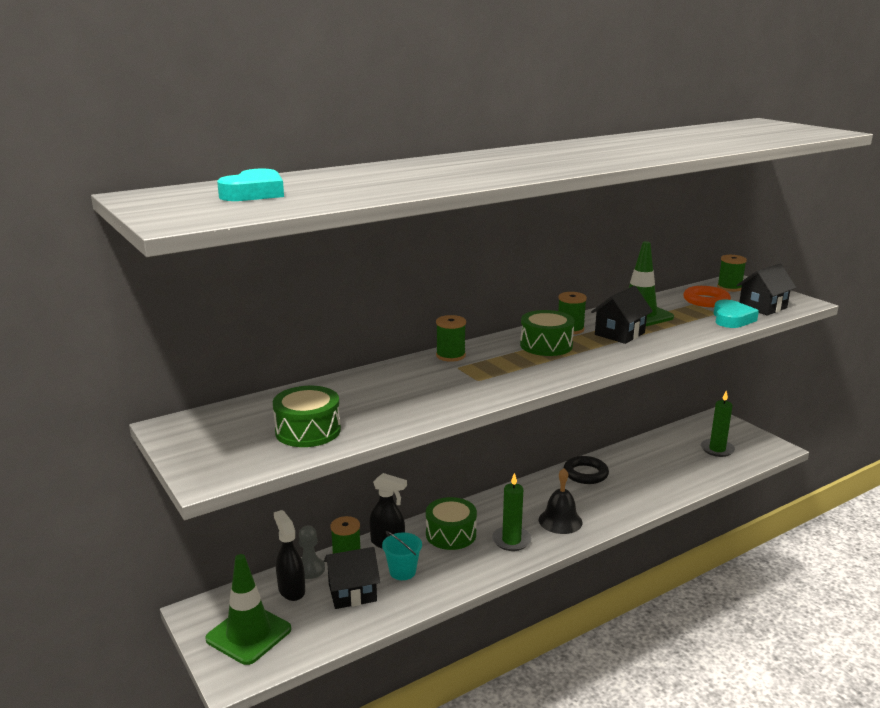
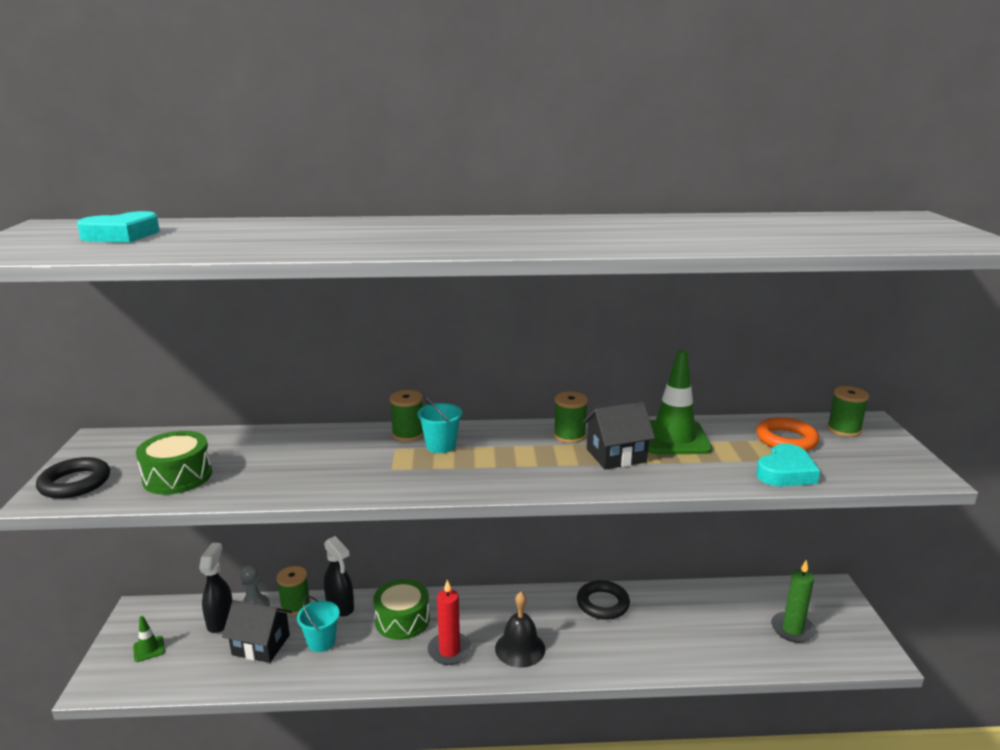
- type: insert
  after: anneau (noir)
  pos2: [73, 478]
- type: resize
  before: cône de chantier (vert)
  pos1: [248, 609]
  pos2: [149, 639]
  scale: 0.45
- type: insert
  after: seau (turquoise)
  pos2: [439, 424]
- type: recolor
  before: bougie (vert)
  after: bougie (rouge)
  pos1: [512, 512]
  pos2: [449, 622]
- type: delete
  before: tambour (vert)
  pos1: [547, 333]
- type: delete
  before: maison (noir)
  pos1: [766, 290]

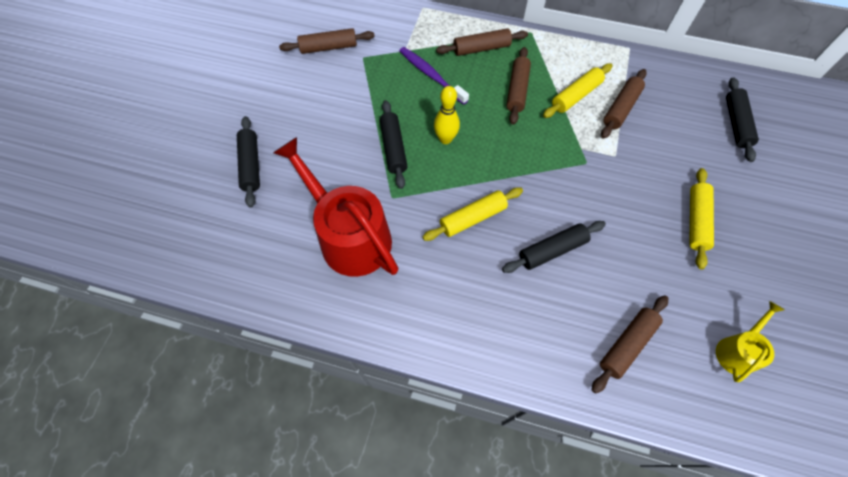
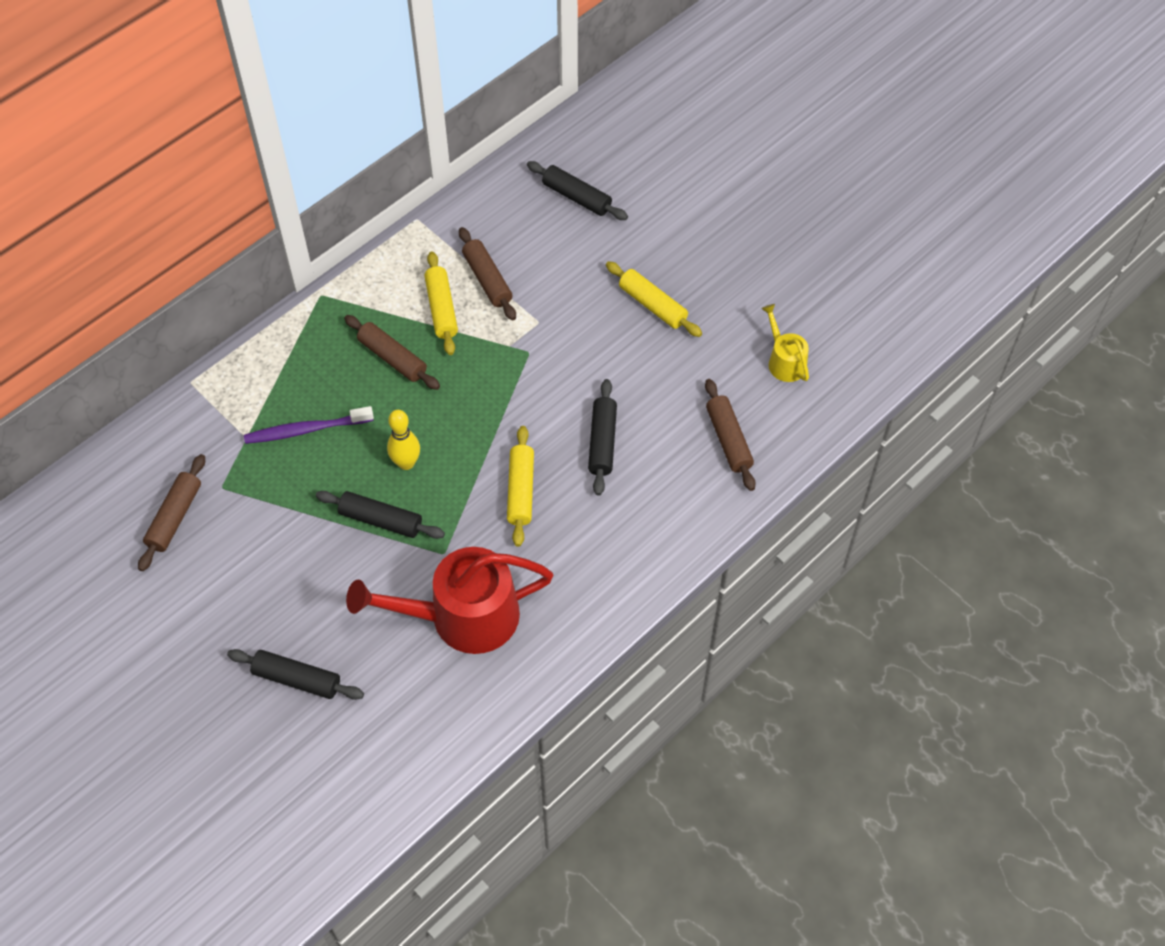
- type: delete
  before: rouleau à pâtisserie (marron)
  pos1: [482, 42]

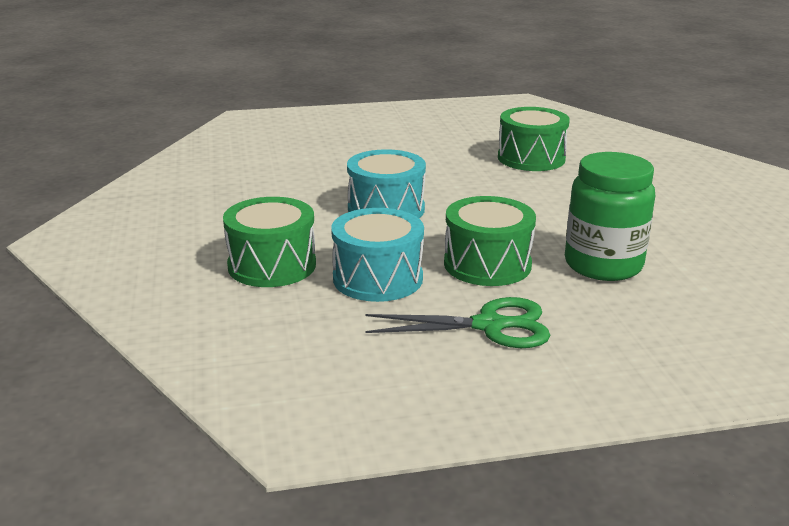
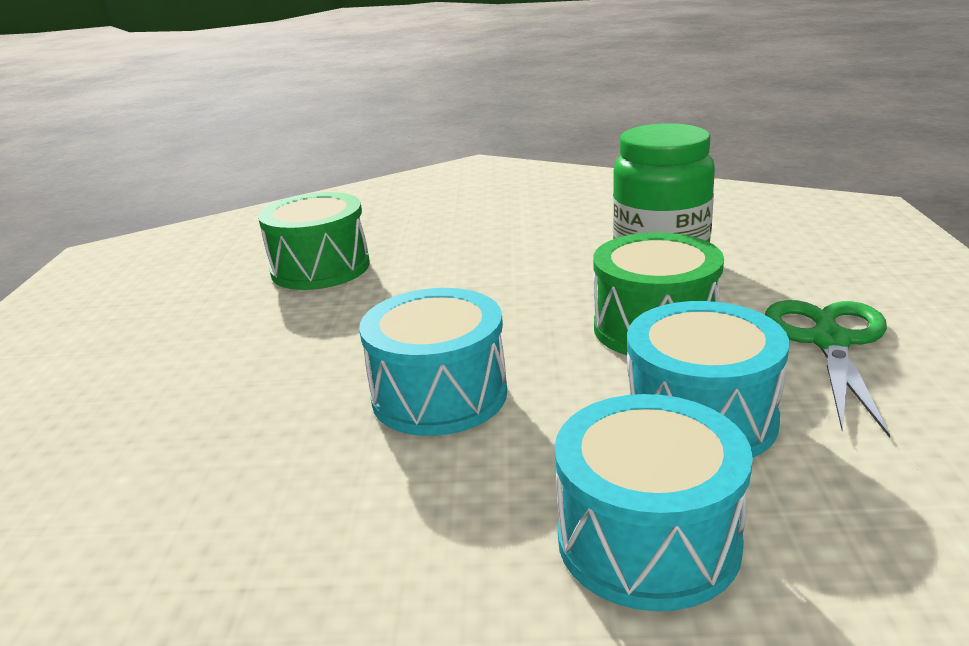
- type: recolor
  before: tambour (vert)
  after: tambour (turquoise)
  pos1: [269, 242]
  pos2: [654, 502]

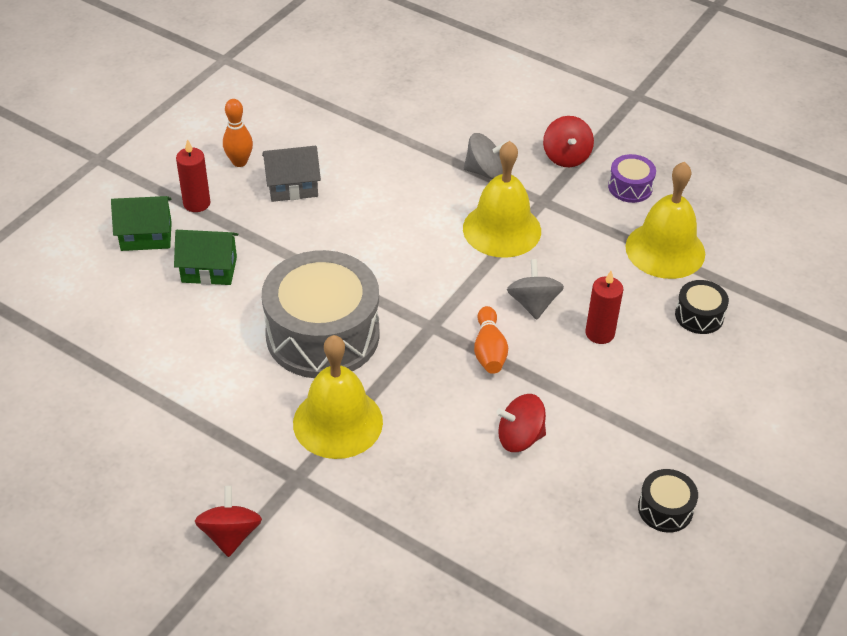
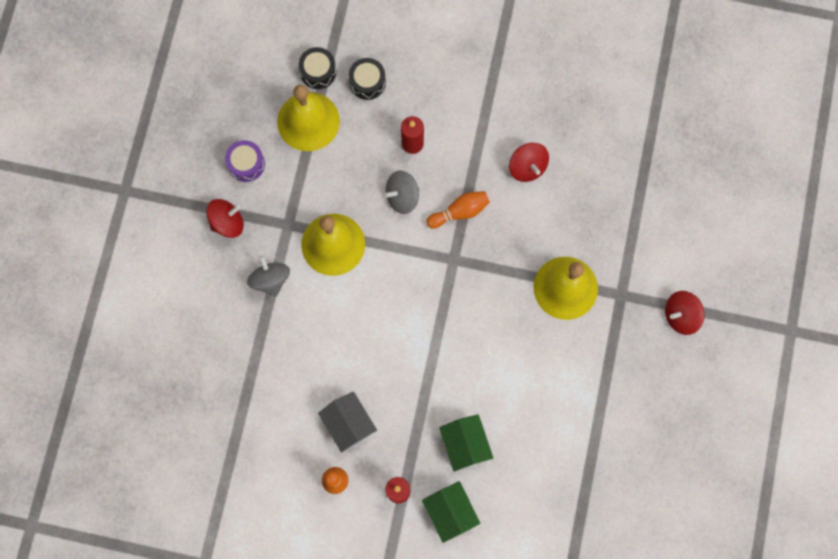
- type: move
  before: tambour (noir)
  pos1: [668, 501]
  pos2: [317, 68]
- type: delete
  before: tambour (gris)
  pos1: [321, 314]

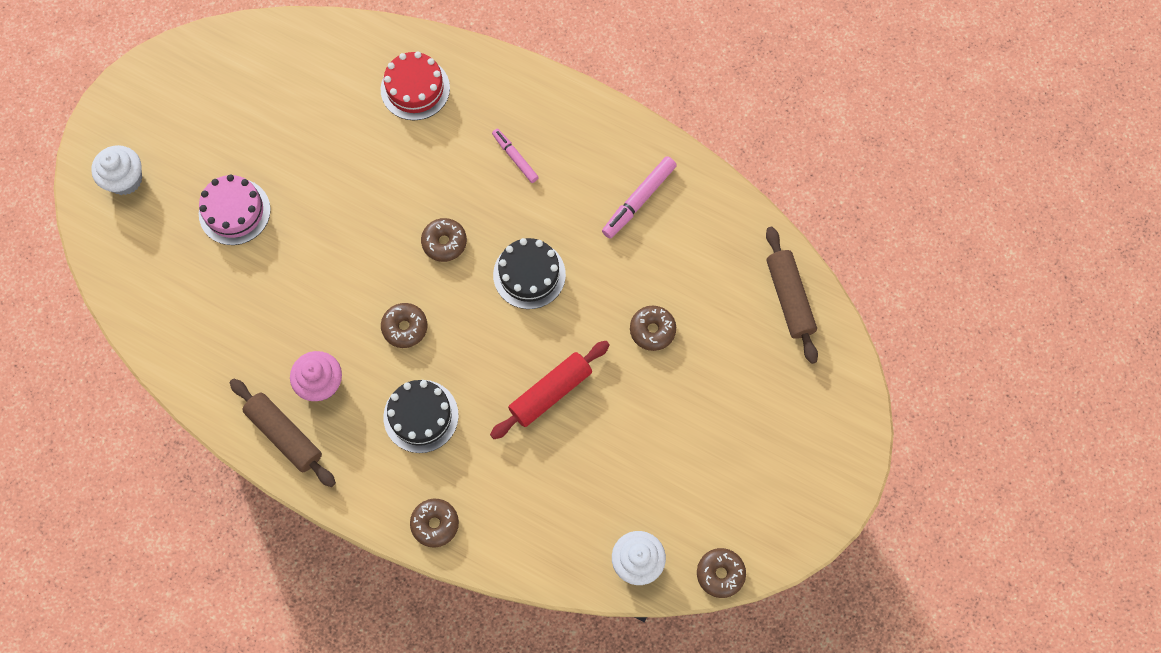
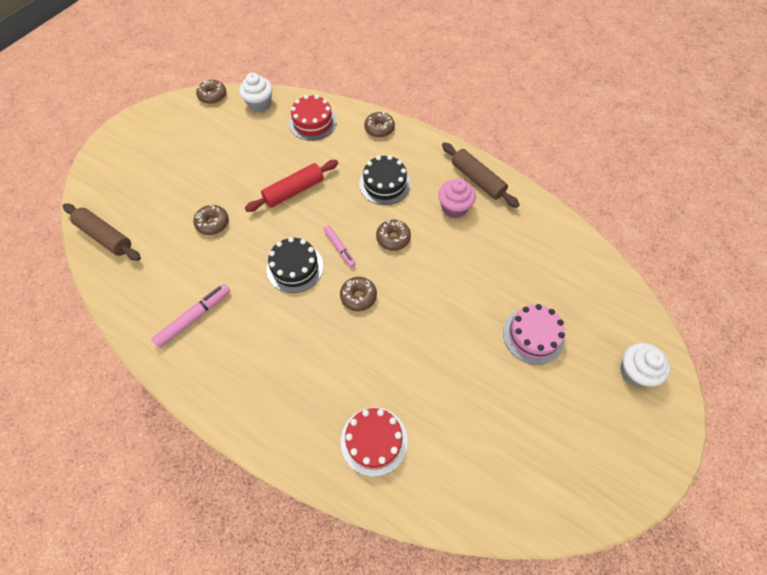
- type: rotate
  before: rouleau à pâtisserie (marron)
  pos1: [792, 295]
  pos2: [102, 232]
  turn: -45
- type: insert
  after: gâteau (rouge)
  pos2: [313, 118]
- type: move
  before: feutre (rose)
  pos1: [515, 156]
  pos2: [340, 246]

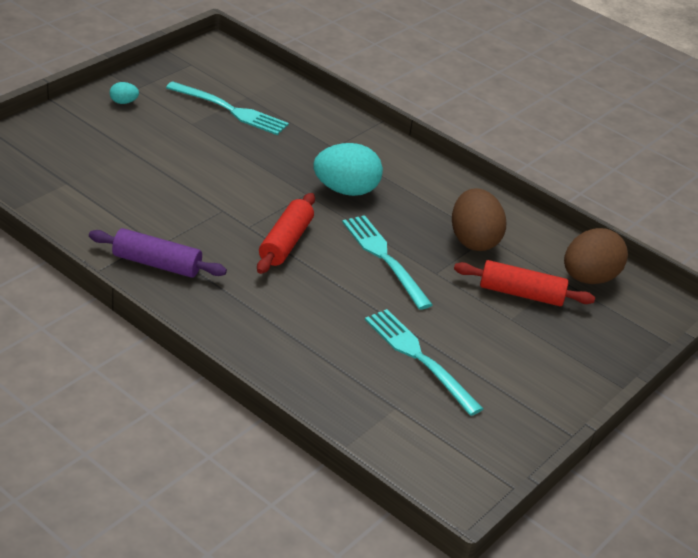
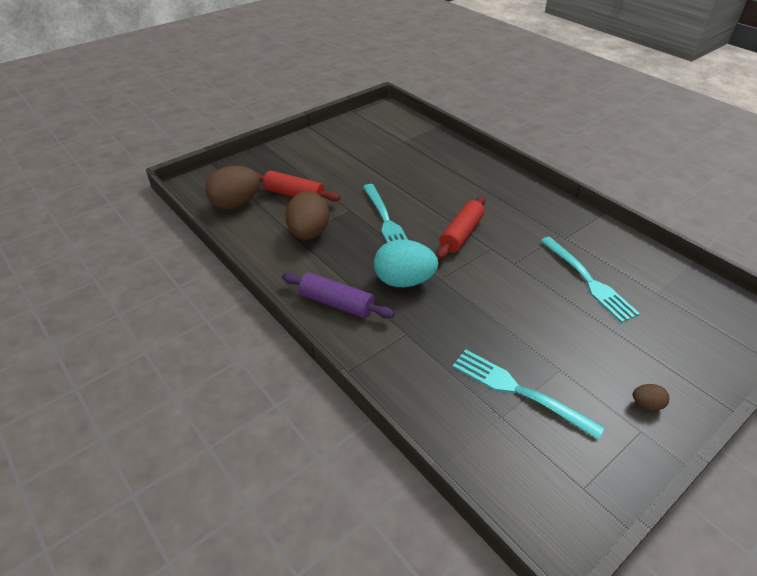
- type: move
  before: rouleau à pâtisserie (violet)
  pos1: [158, 253]
  pos2: [338, 295]
- type: move
  before: fourchette (turquoise)
  pos1: [424, 362]
  pos2: [590, 280]
- type: recolor
  before: œuf (turquoise)
  after: œuf (marron)
  pos1: [124, 93]
  pos2: [651, 397]

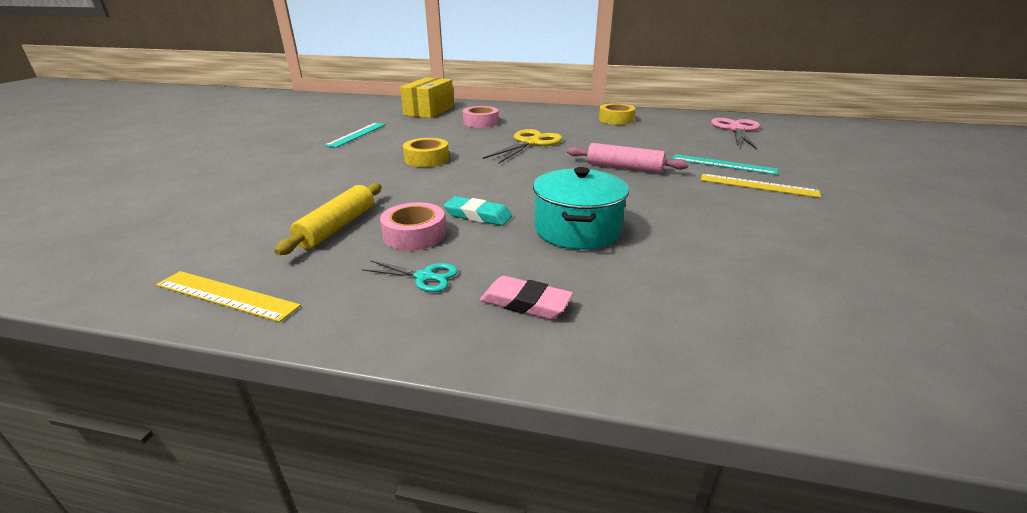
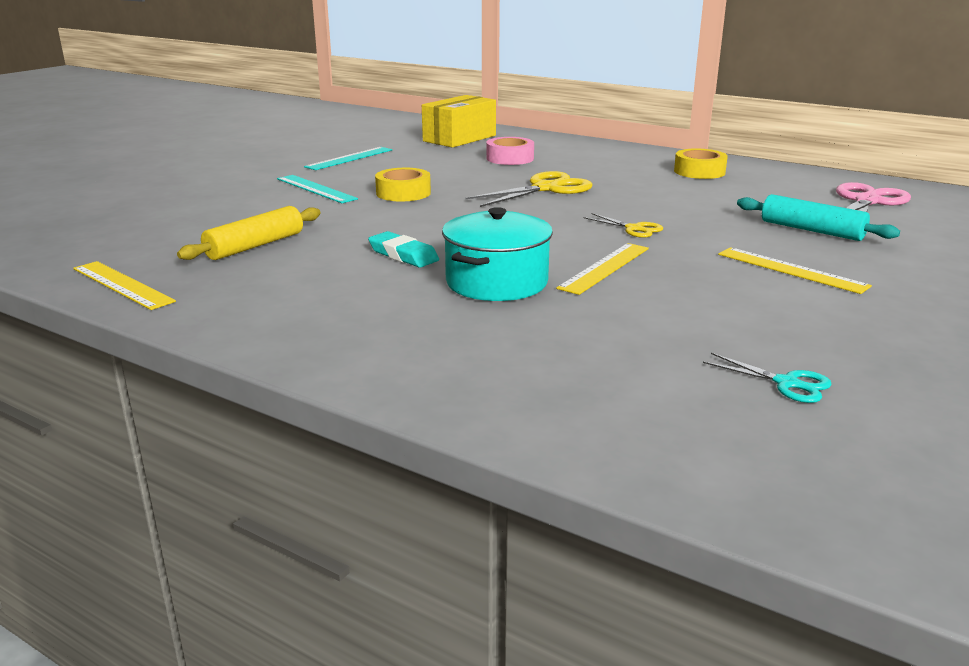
- type: move
  before: règle (turquoise)
  pos1: [725, 164]
  pos2: [317, 189]
- type: insert
  after: règle (jaune)
  pos2: [602, 269]
- type: replace
  before: rouleau à pâtisserie (rose)
  after: ciseaux (jaune)
  pos1: [628, 158]
  pos2: [623, 225]
- type: move
  before: ciseaux (turquoise)
  pos1: [410, 276]
  pos2: [767, 378]
- type: insert
  after: rouleau à pâtisserie (turquoise)
  pos2: [818, 217]
- type: delete
  before: ruban adhésif (rose)
  pos1: [413, 226]
- type: delete
  before: gomme (rose)
  pos1: [526, 297]

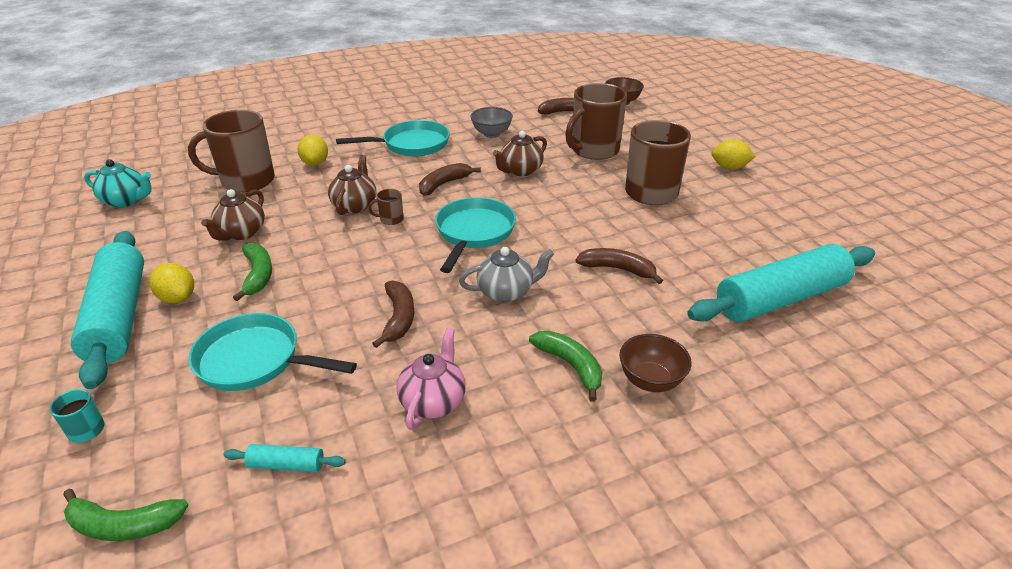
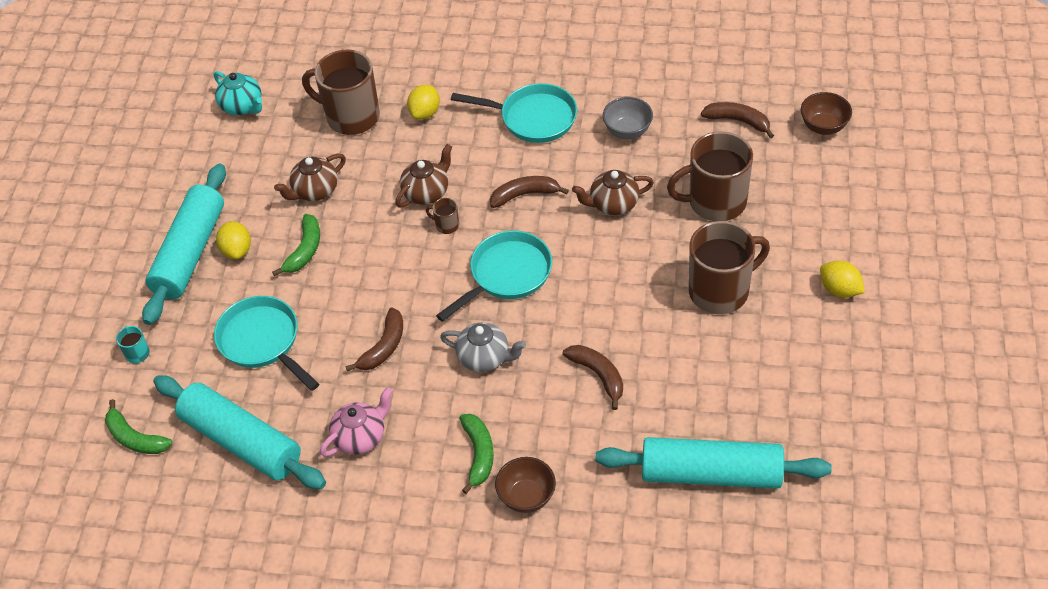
- type: resize
  before: rouleau à pâtisserie (turquoise)
  pos1: [285, 458]
  pos2: [239, 432]
  scale: 2.48

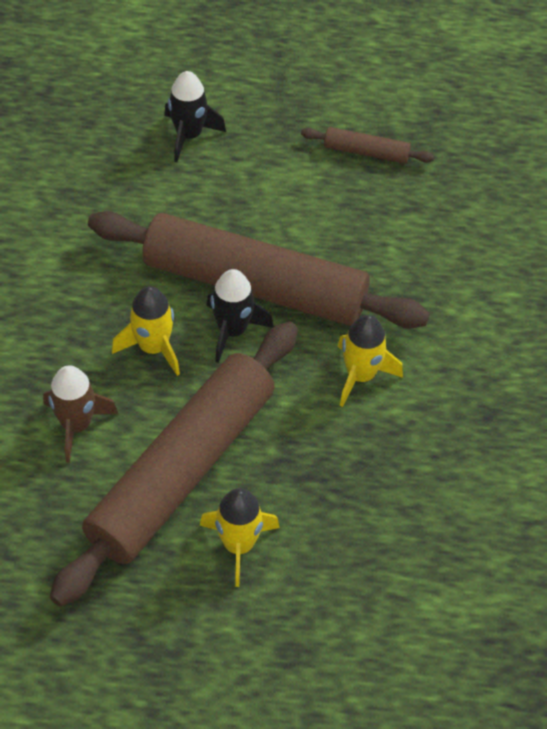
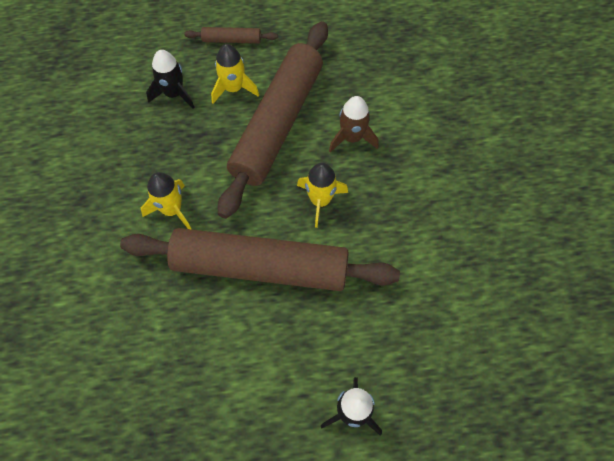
- type: move
  before: fusée (noir)
  pos1: [240, 316]
  pos2: [170, 79]
- type: move
  before: rouleau à pâtisserie (marron)
  pos1: [367, 145]
  pos2: [231, 35]

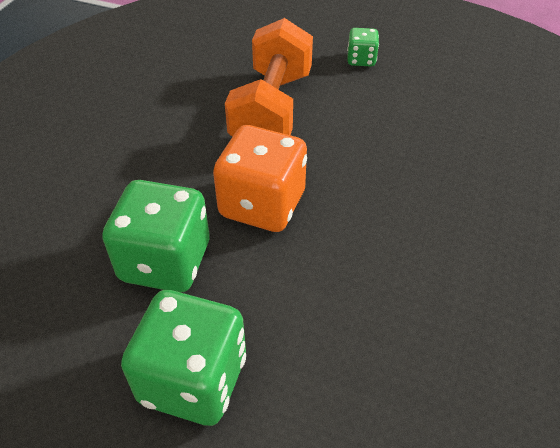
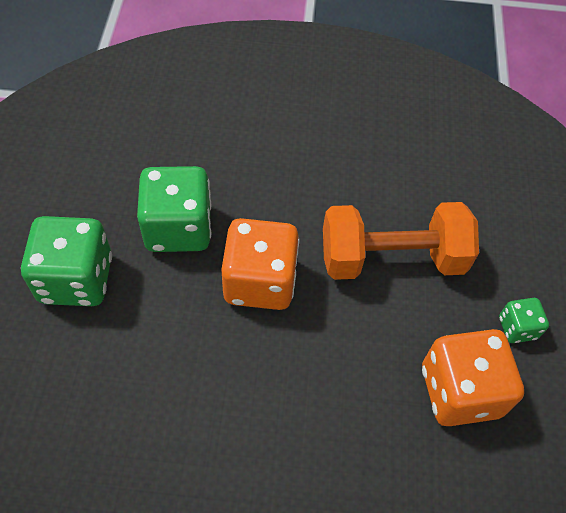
- type: insert
  after: dé (orange)
  pos2: [473, 377]

